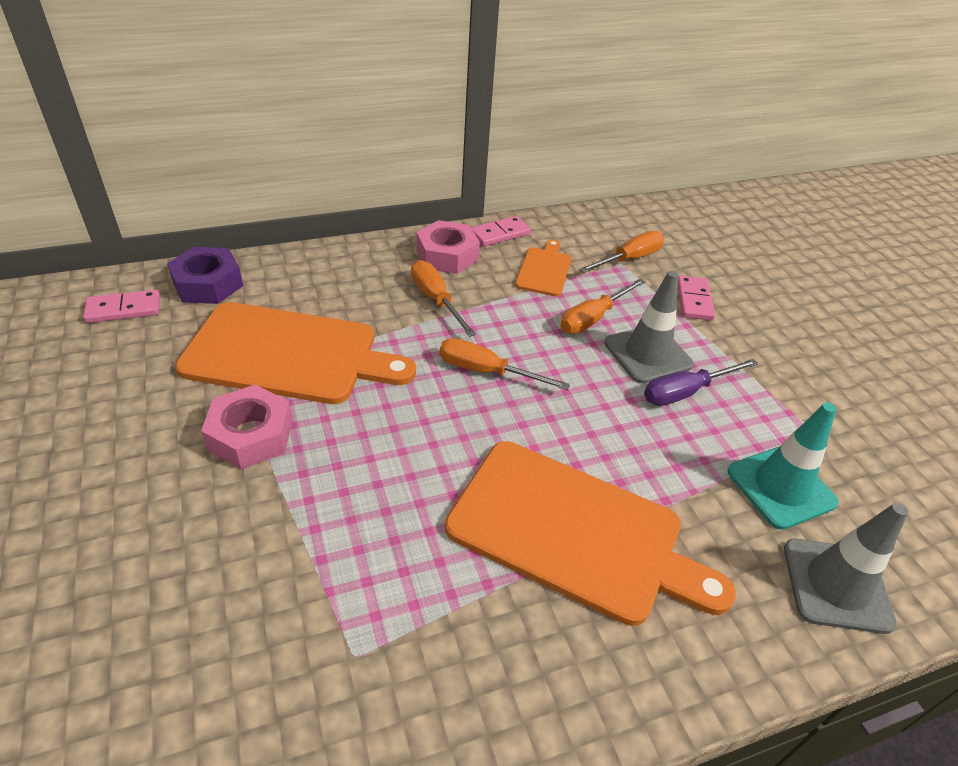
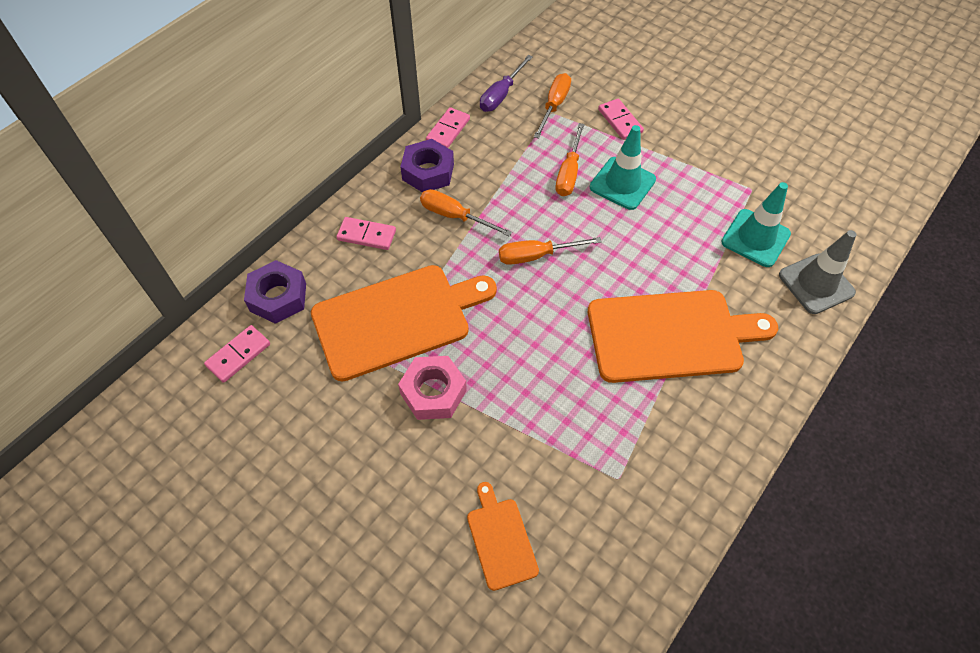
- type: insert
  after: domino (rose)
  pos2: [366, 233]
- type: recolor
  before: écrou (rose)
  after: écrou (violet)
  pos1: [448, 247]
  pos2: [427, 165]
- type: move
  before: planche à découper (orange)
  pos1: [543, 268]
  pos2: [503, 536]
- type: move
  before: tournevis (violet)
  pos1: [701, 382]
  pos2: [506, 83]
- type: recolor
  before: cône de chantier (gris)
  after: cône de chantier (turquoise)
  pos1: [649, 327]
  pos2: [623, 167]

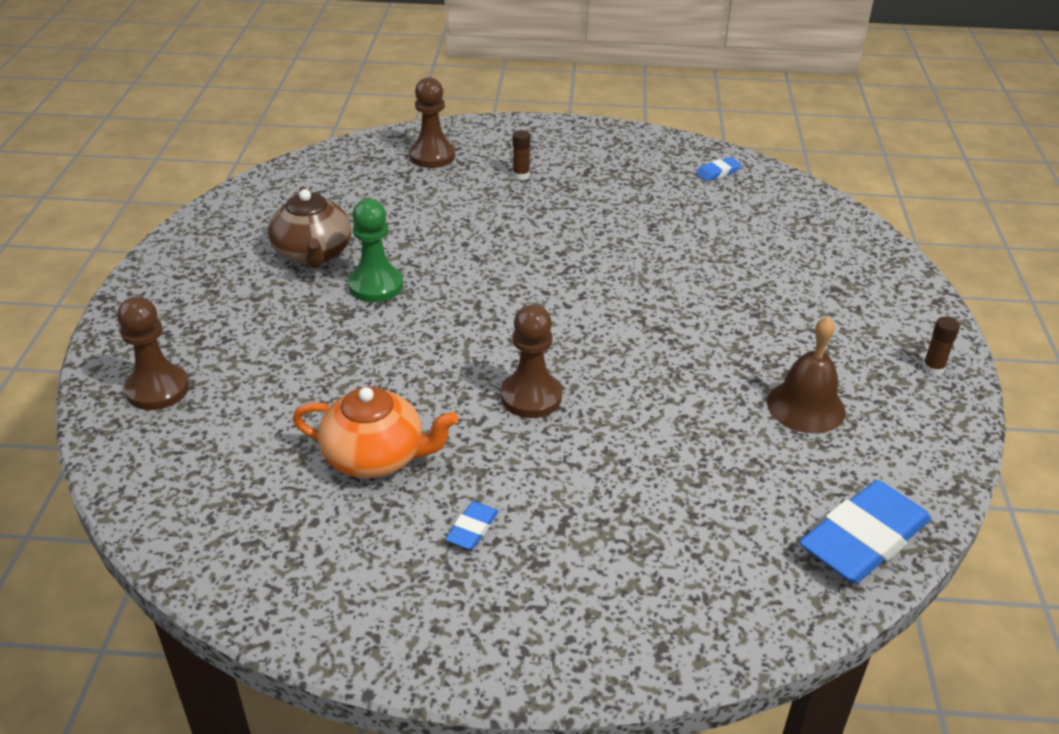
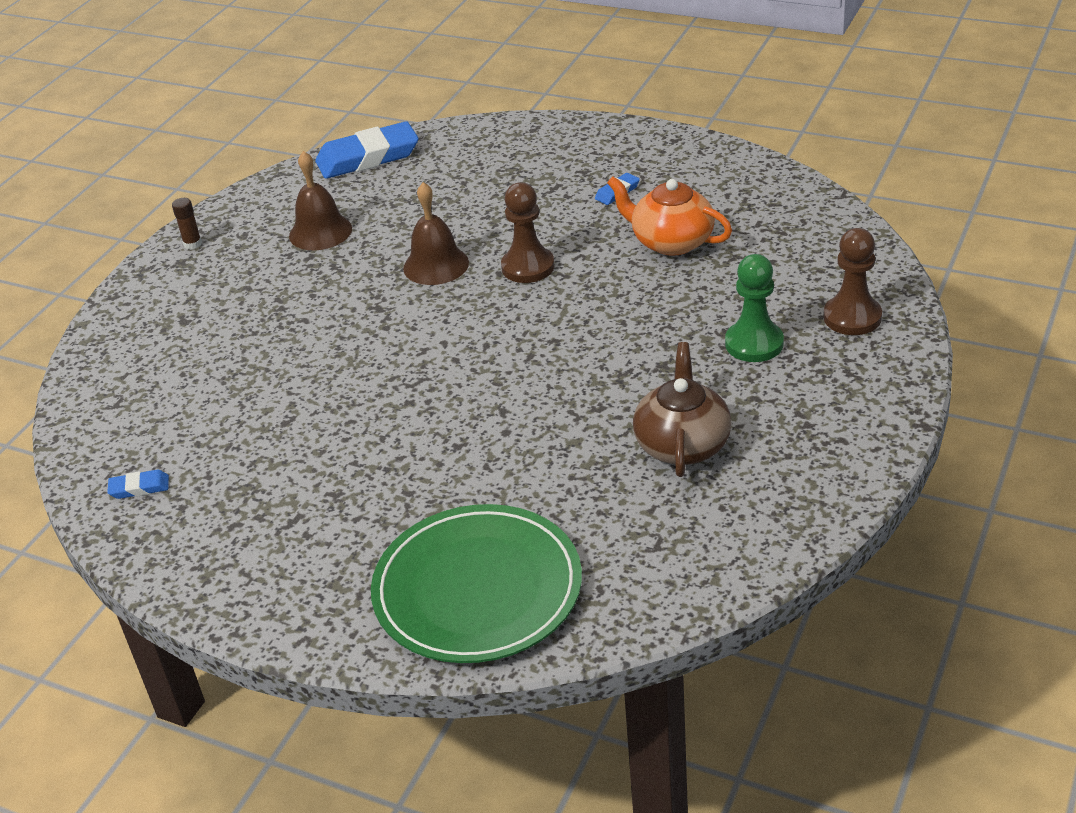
- type: replace
  before: pion (marron)
  after: assiette (vert)
  pos1: [432, 122]
  pos2: [476, 583]
- type: insert
  after: cloche (marron)
  pos2: [436, 233]
- type: move
  before: pion (vert)
  pos1: [375, 250]
  pos2: [754, 308]
- type: delete
  before: bâton de colle (marron)
  pos1: [522, 155]

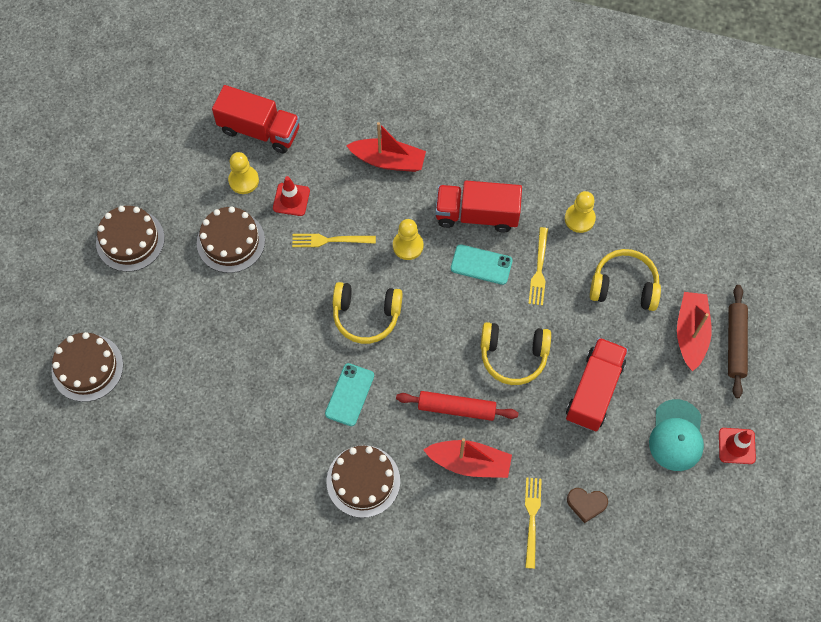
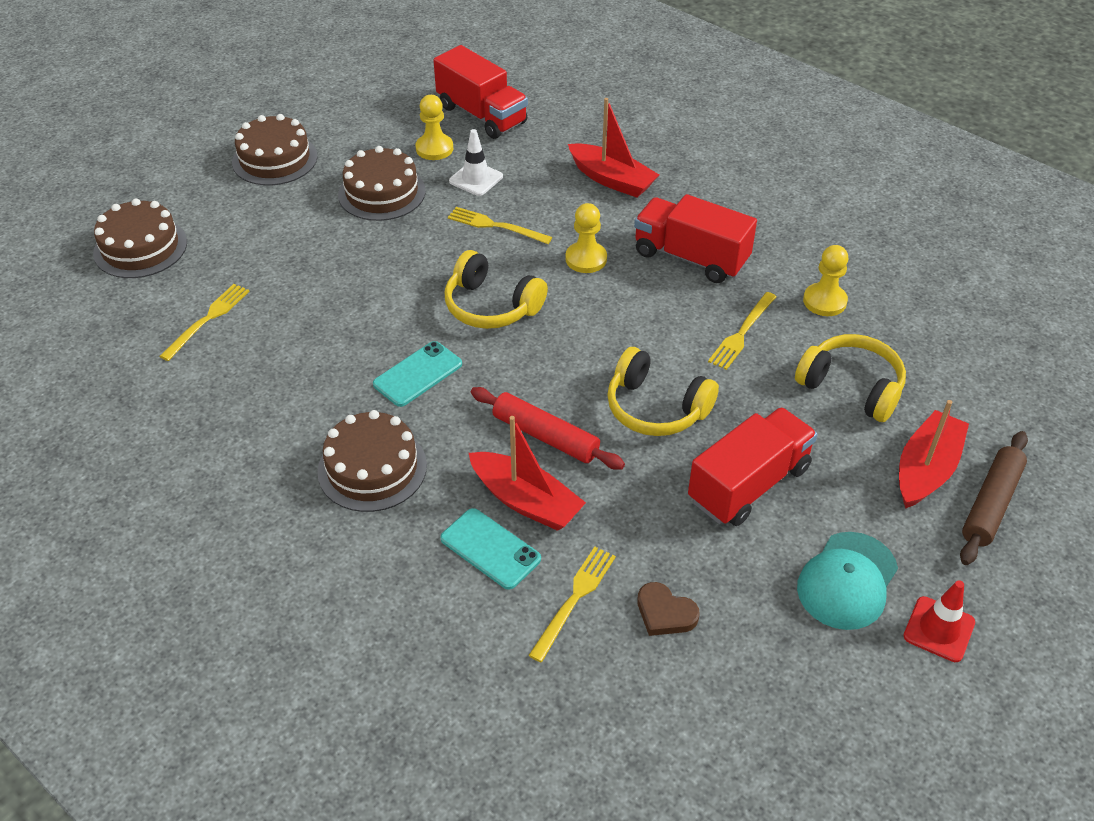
- type: insert
  after: fourchette (jaune)
  pos2: [204, 322]
- type: move
  before: téléphone (turquoise)
  pos1: [482, 264]
  pos2: [490, 549]
- type: recolor
  before: cône de chantier (rouge)
  after: cône de chantier (blanc)
  pos1: [291, 196]
  pos2: [476, 162]

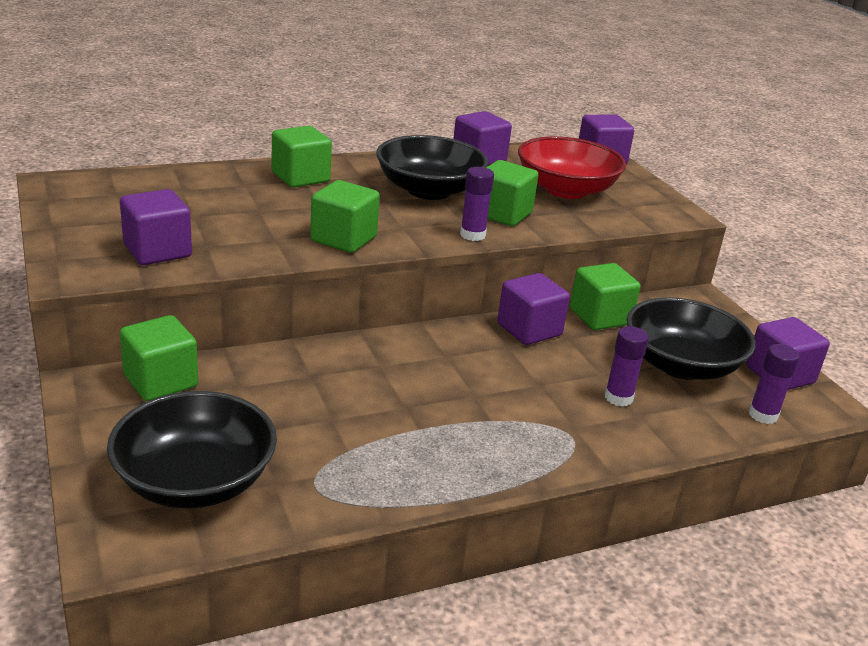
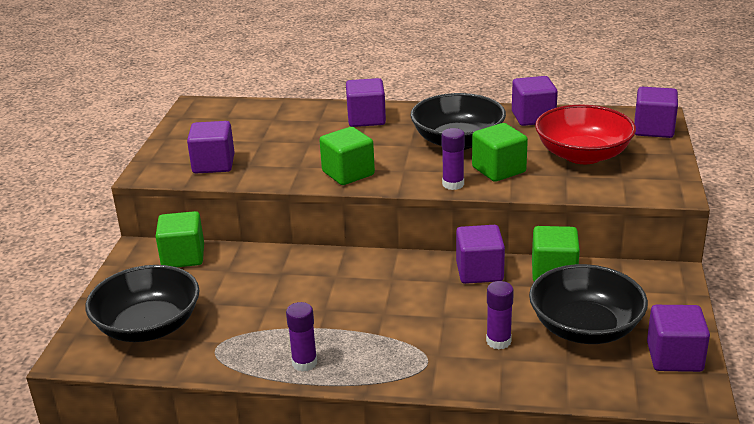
- type: move
  before: bâton de colle (violet)
  pos1: [774, 384]
  pos2: [301, 337]
- type: recolor
  before: cube (vert)
  after: cube (violet)
  pos1: [302, 157]
  pos2: [366, 102]

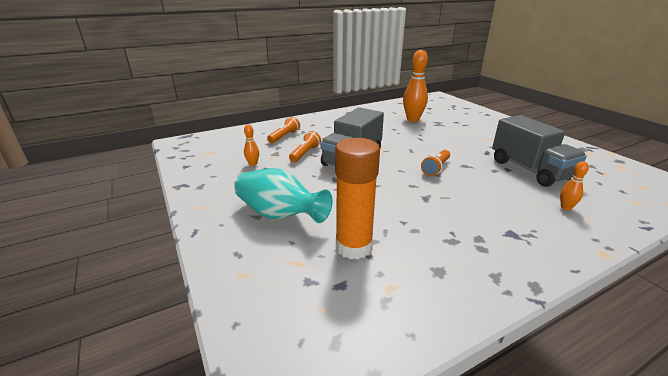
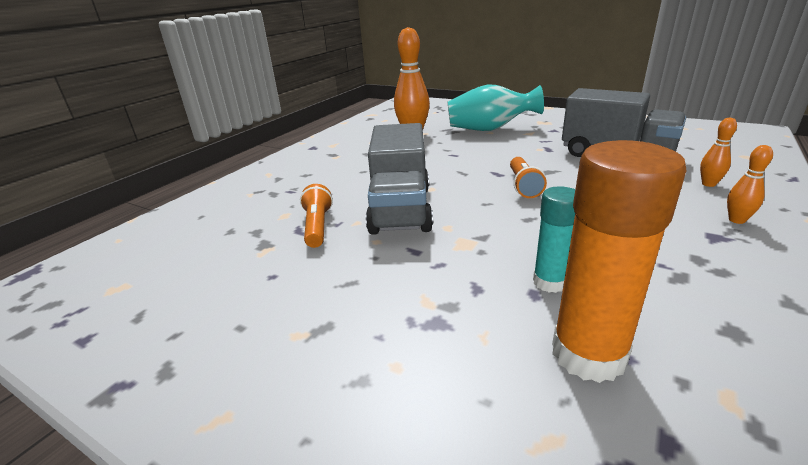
- type: move
  before: vase (turquoise)
  pos1: [283, 195]
  pos2: [496, 107]
- type: insert
  after: bâton de colle (turquoise)
  pos2: [554, 239]
- type: move
  before: quille (orange)
  pos1: [251, 145]
  pos2: [750, 184]
- type: delete
  before: lampe de poche (orange)
  pos1: [283, 130]

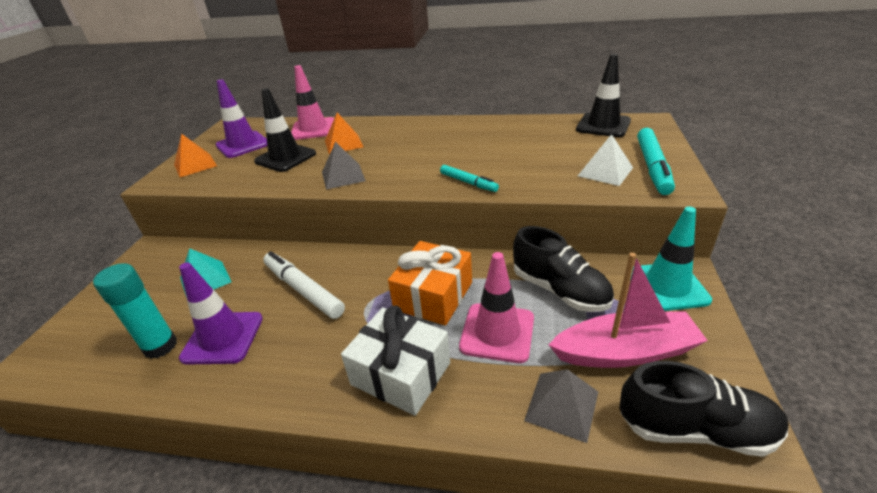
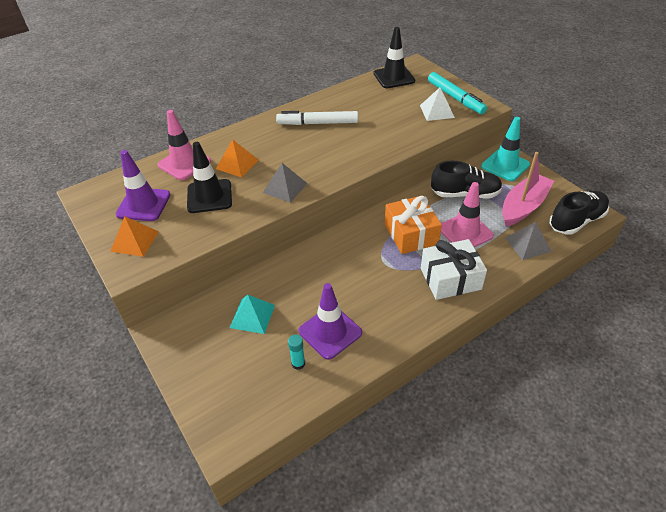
- type: move
  before: feutre (blanc)
  pos1: [304, 285]
  pos2: [317, 118]
- type: resize
  before: bâton de colle (turquoise)
  pos1: [135, 311]
  pos2: [296, 352]
  scale: 0.55
- type: delete
  before: feutre (turquoise)
  pos1: [469, 178]

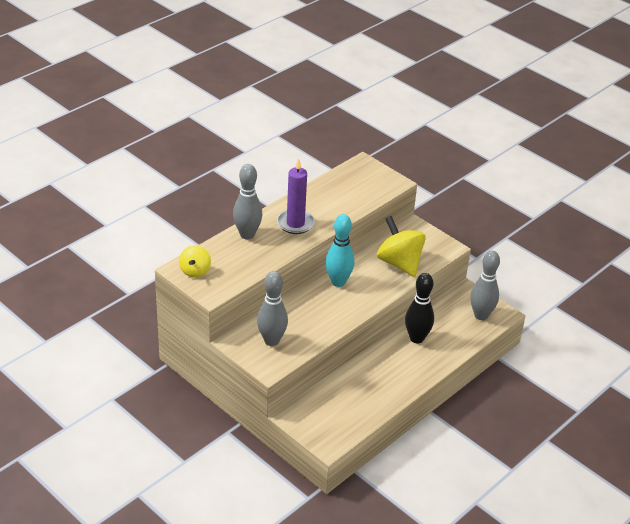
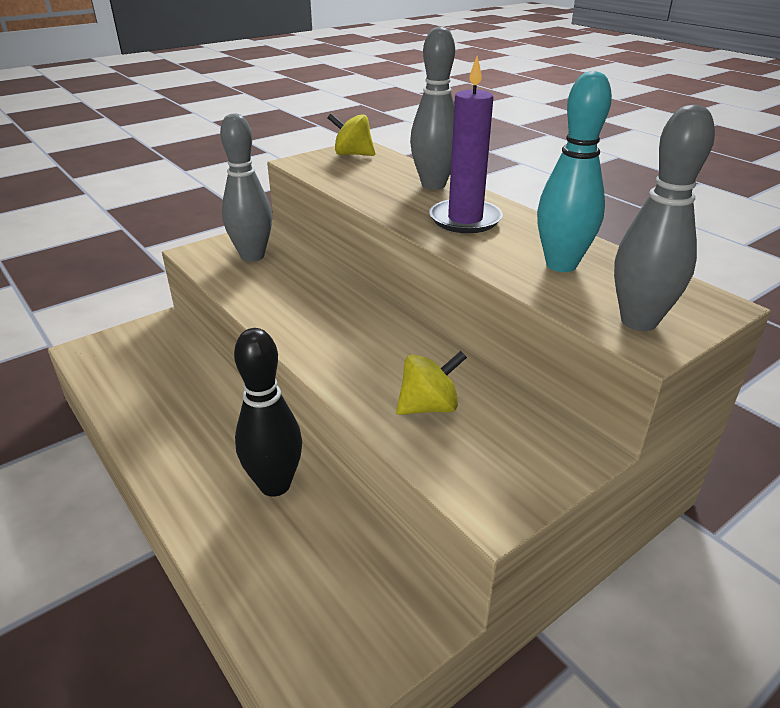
- type: resize
  before: toupie (jaune)
  pos1: [401, 246]
  pos2: [431, 383]
  scale: 0.57
- type: move
  before: quille (turquoise)
  pos1: [340, 250]
  pos2: [574, 171]
- type: move
  before: quille (gris)
  pos1: [485, 285]
  pos2: [664, 218]

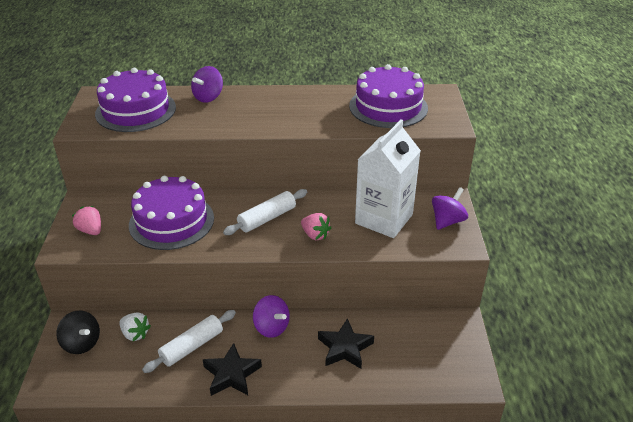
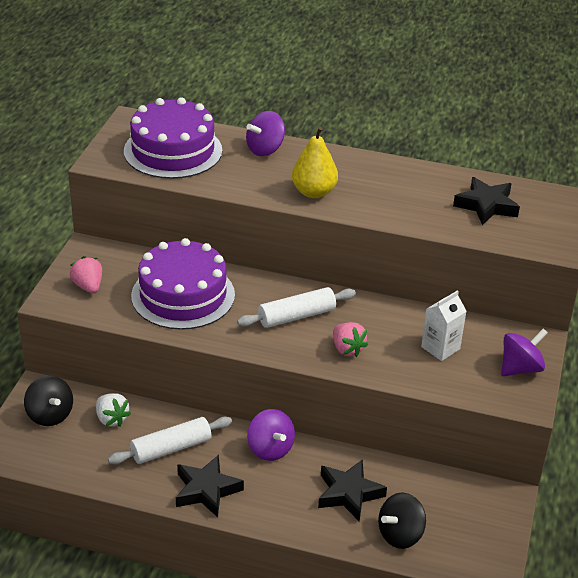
- type: insert
  after: poire (jaune)
  pos2: [315, 162]
- type: insert
  after: toupie (noir)
  pos2: [402, 521]
- type: resize
  before: brique de lait (blanc)
  pos1: [388, 178]
  pos2: [443, 325]
  scale: 0.5
- type: replace
  before: gâteau (violet)
  after: étoile (noir)
  pos1: [388, 96]
  pos2: [486, 201]

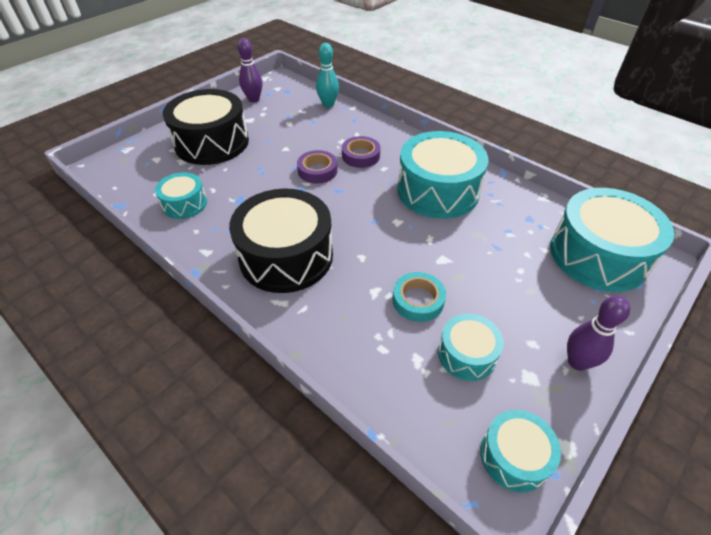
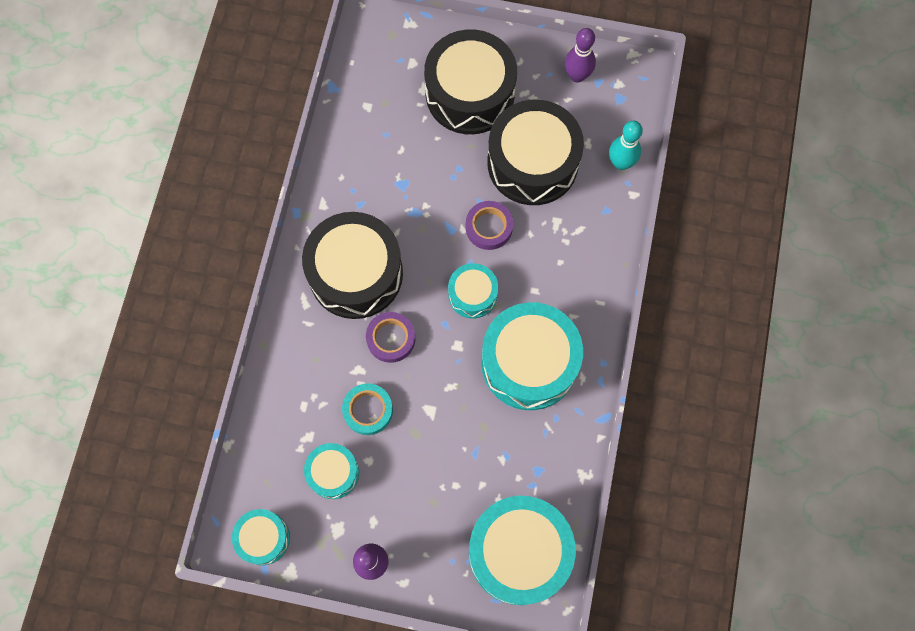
- type: move
  before: ruban adhésif (violet)
  pos1: [361, 152]
  pos2: [390, 337]
- type: move
  before: tambour (turquoise)
  pos1: [181, 195]
  pos2: [473, 290]
- type: insert
  after: tambour (noir)
  pos2: [535, 152]

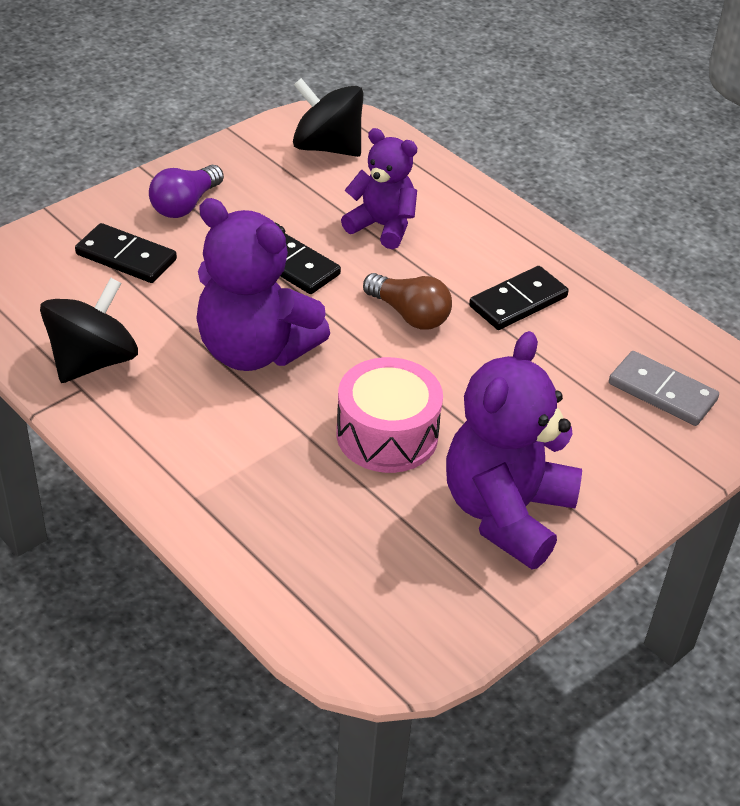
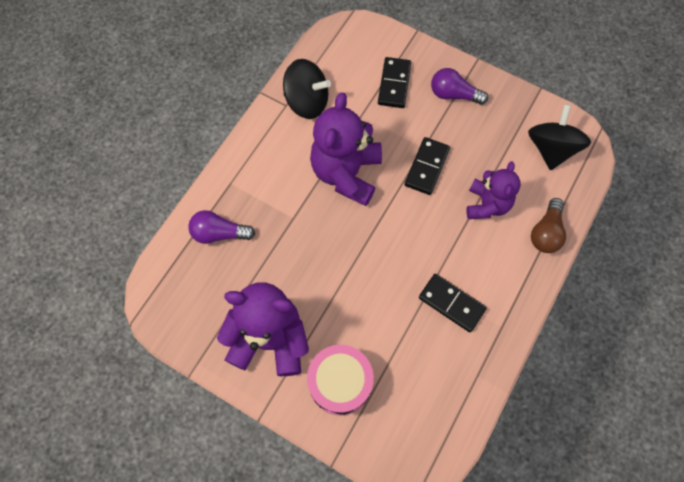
- type: insert
  after: ampoule (violet)
  pos2: [221, 227]
- type: move
  before: tambour (rose)
  pos1: [389, 415]
  pos2: [340, 380]
- type: move
  before: ampoule (marron)
  pos1: [407, 301]
  pos2: [548, 225]
- type: delete
  before: domino (gris)
  pos1: [664, 388]

